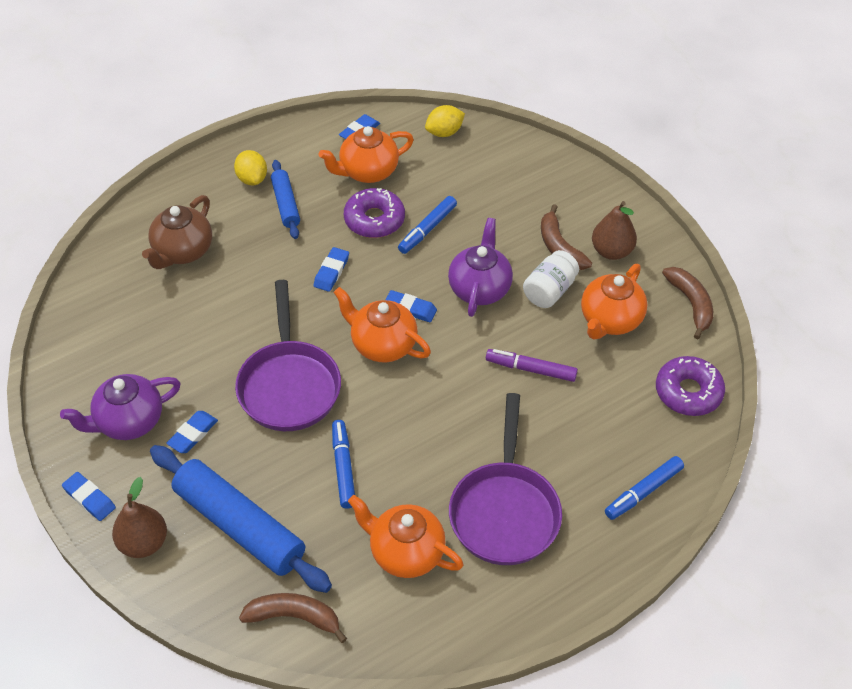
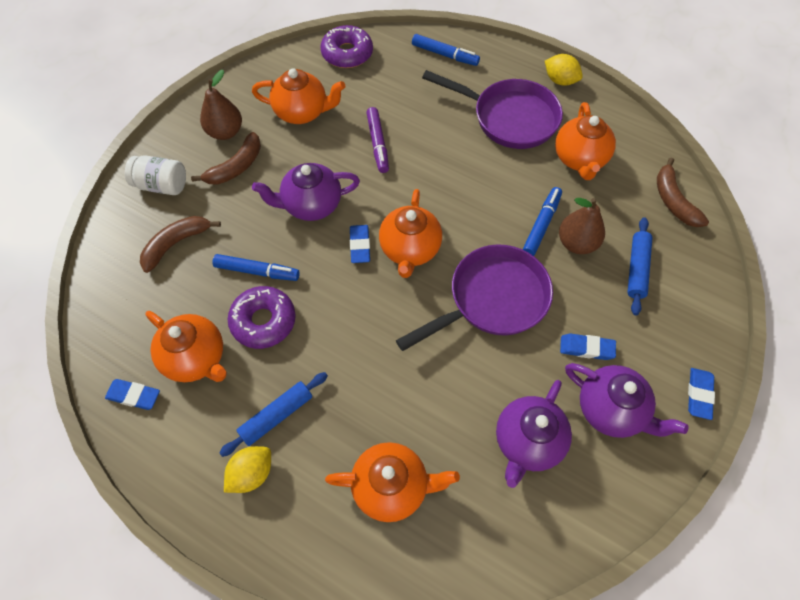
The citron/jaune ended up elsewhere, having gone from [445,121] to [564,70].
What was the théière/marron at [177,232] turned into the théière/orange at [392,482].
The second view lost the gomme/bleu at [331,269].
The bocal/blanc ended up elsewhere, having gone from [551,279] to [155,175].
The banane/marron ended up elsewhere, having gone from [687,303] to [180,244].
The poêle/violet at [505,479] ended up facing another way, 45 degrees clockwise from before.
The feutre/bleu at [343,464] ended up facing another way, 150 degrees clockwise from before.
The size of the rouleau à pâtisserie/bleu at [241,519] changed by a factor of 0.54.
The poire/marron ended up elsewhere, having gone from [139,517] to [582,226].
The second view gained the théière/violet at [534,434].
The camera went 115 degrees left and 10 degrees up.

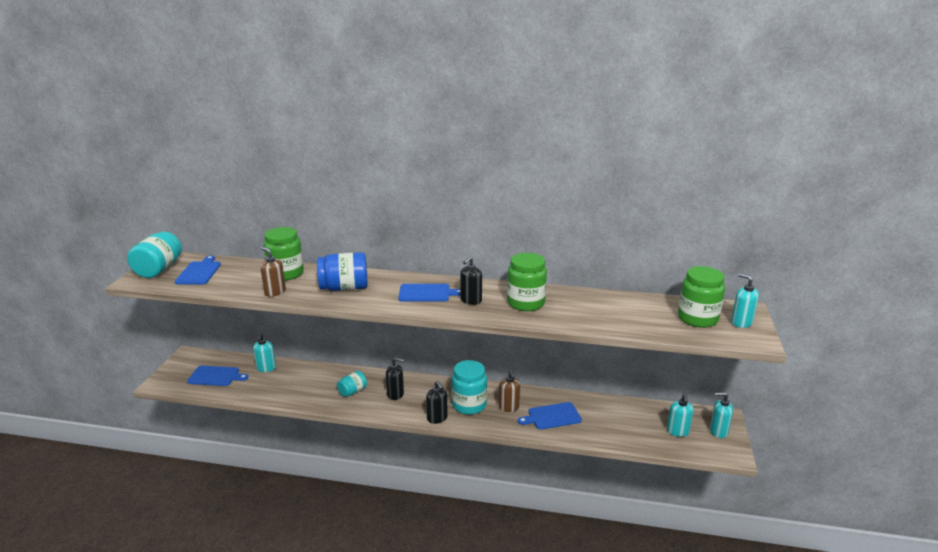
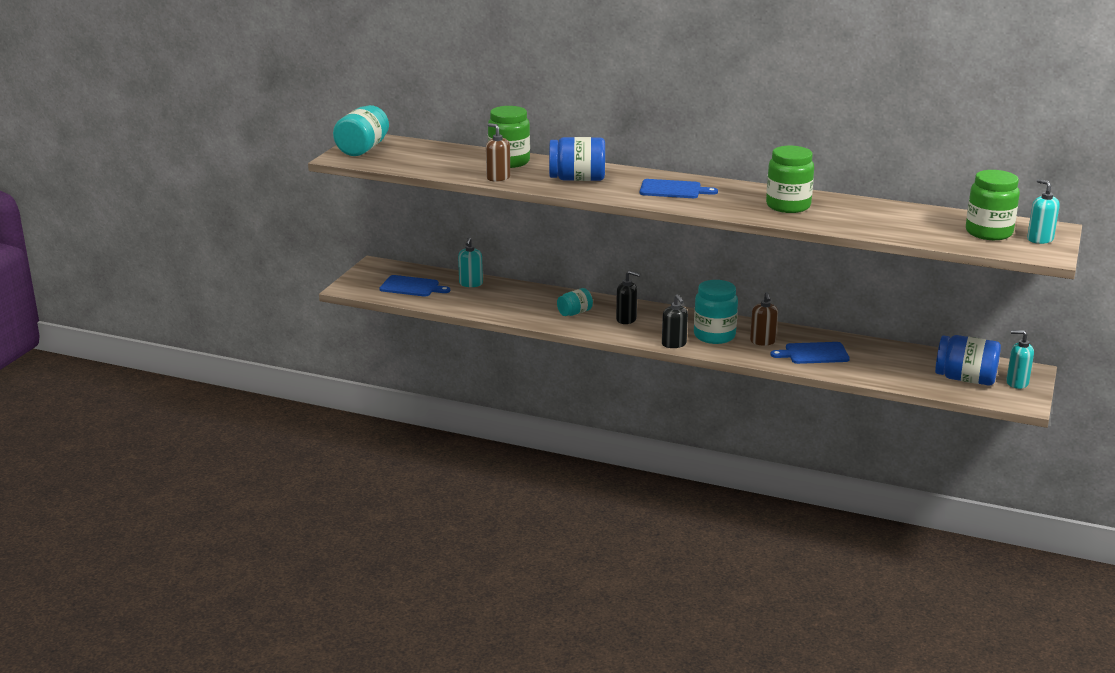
The second view lost the planche à découper/bleu at [198,270].
The second view lost the distributeur de savon/noir at [471,280].
Where the distributeur de savon/turquoise stood at [680,415], the bocal/bleu came to stand at [968,360].
The camera went 10 degrees right and 0 degrees up.

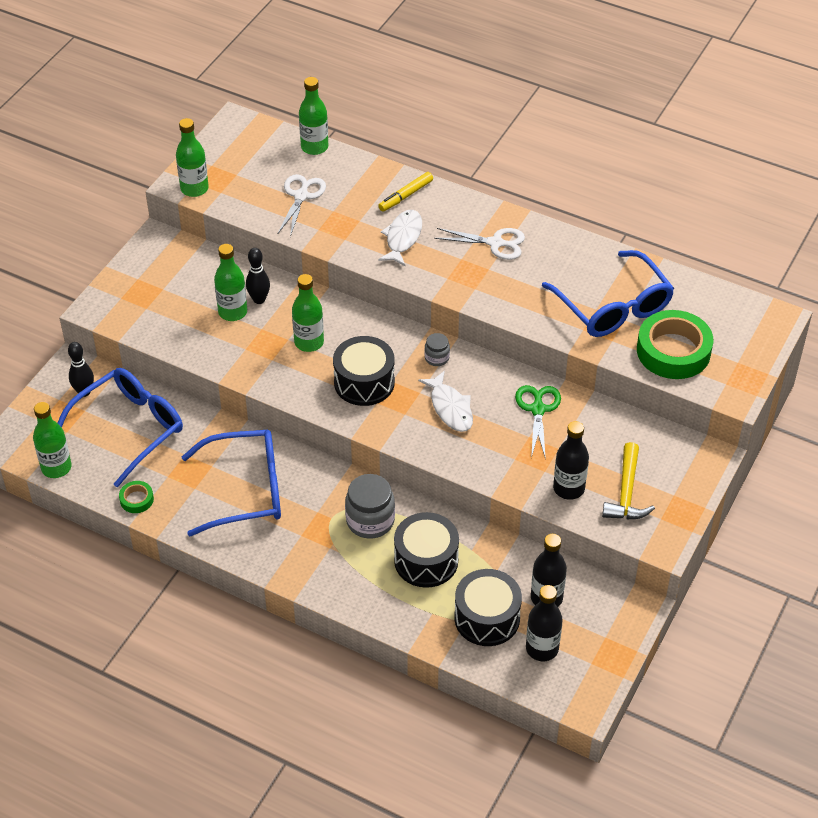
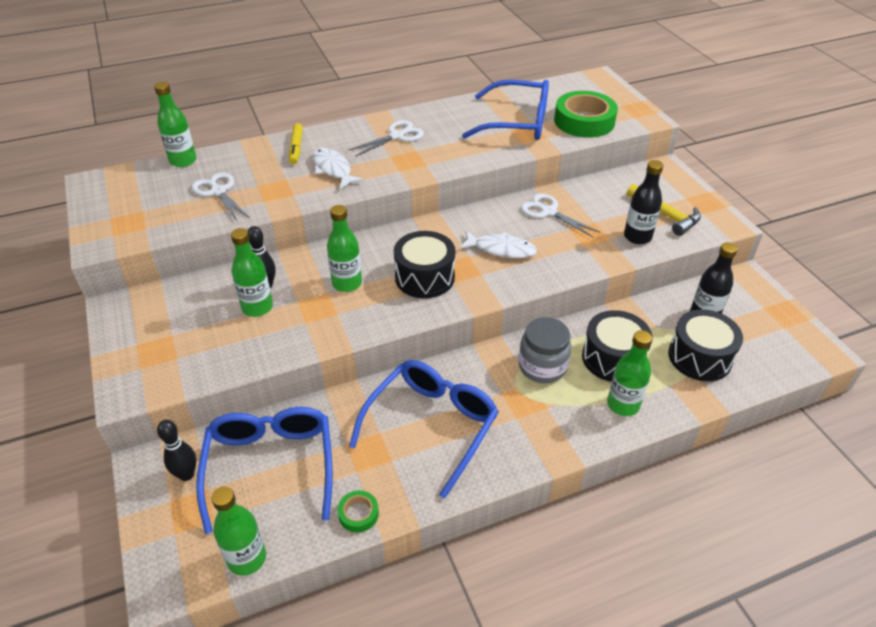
The bouteille/vert ended up elsewhere, having gone from [192,157] to [629,373].
The second view lost the bocal/gris at [437,349].
What was the ciseaux/vert at [538,422] turned into the ciseaux/blanc at [561,216].
The second view lost the bouteille/noir at [544,623].
The camera went 50 degrees left and 5 degrees down.

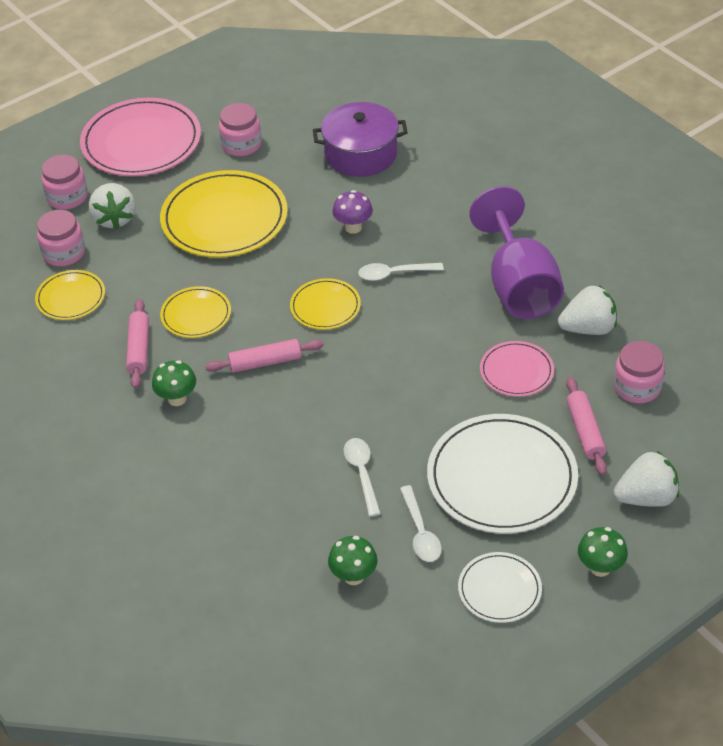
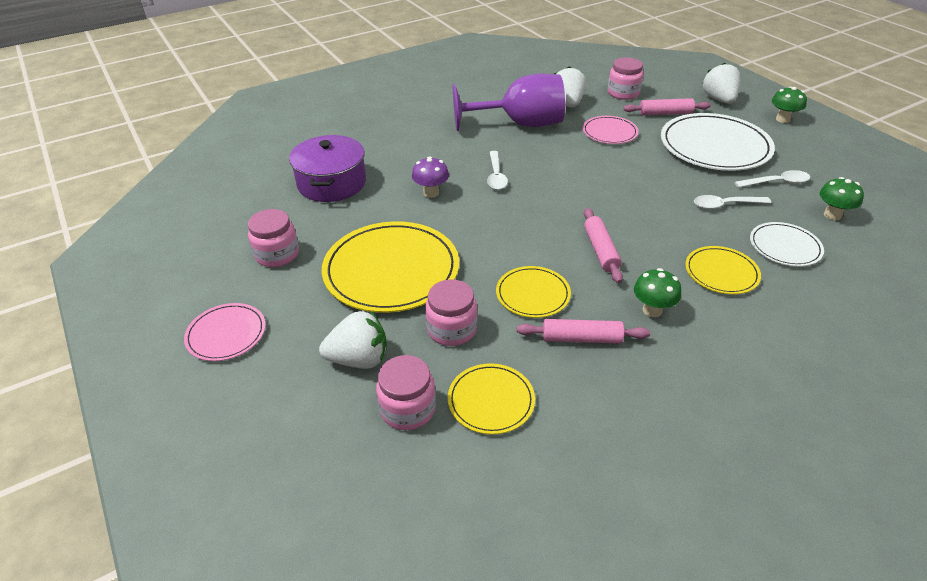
The size of the assiette/rose at [140,137] changed by a factor of 0.52.
The bocal/rose ended up elsewhere, having gone from [64,182] to [451,312].
The assiette/jaune ended up elsewhere, having gone from [325,304] to [723,270].
The assiette/blanc ended up elsewhere, having gone from [500,587] to [787,244].
The camera went 85 degrees left and 5 degrees down.

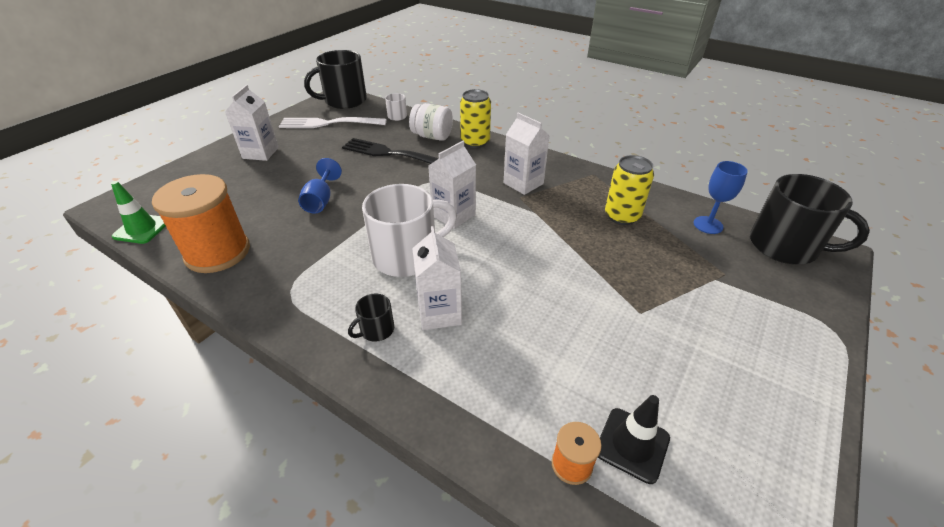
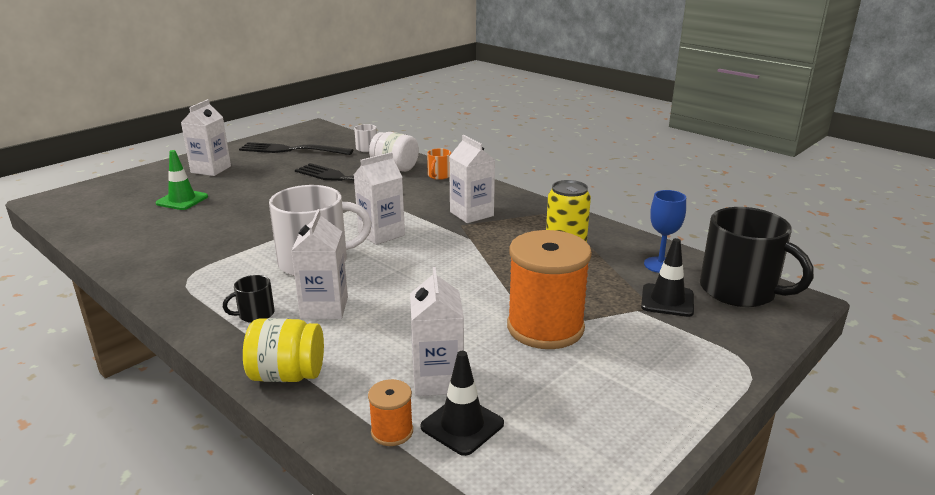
The second view lost the tasse/noir at [335,79].
Where the canette/jaune stood at [475,118], the tasse/orange came to stand at [439,164].
What was the fourchette/blanc at [333,122] turned into the fourchette/noir at [296,148].
The second view lost the verre à pied/bleu at [320,186].
The bobine/orange ended up elsewhere, having gone from [201,223] to [549,289].
The cône de chantier/vert ended up elsewhere, having gone from [138,212] to [182,180].
The second view gained the cône de chantier/noir at [667,277].
The second view gained the brique de lait/blanc at [437,331].
The second view gained the bocal/jaune at [283,350].
The camera went 10 degrees right and 15 degrees down.

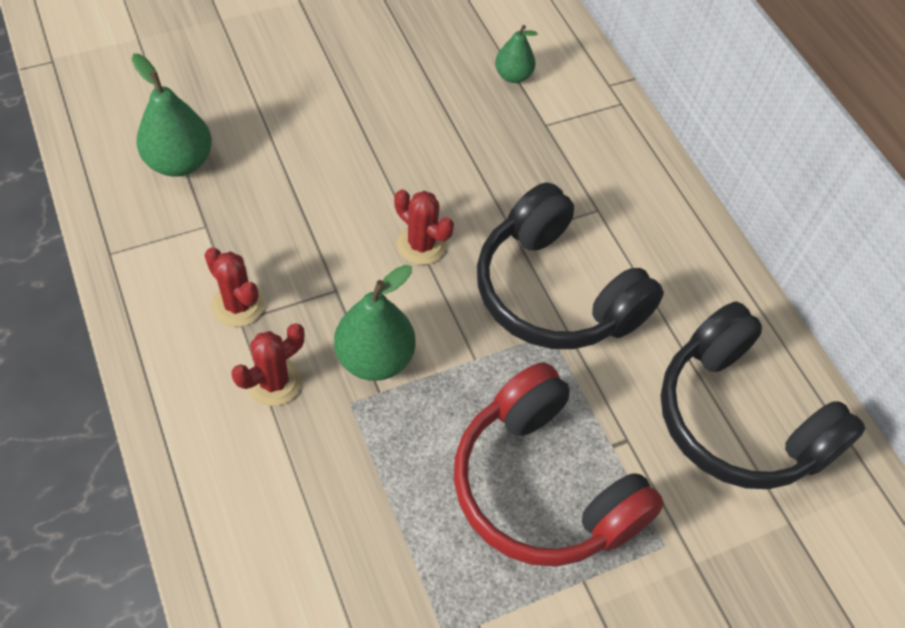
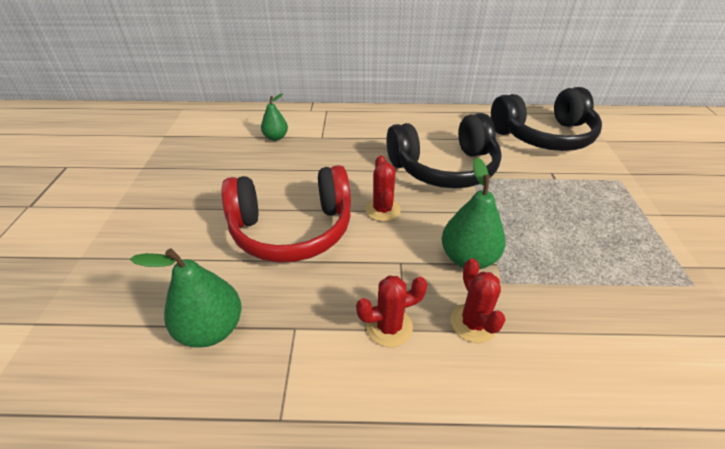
The cactus/rouge at [424,227] ended up facing another way, 75 degrees counterclockwise from before.
The casque audio/rouge ended up elsewhere, having gone from [559,464] to [286,214].
The camera went 60 degrees left and 15 degrees down.

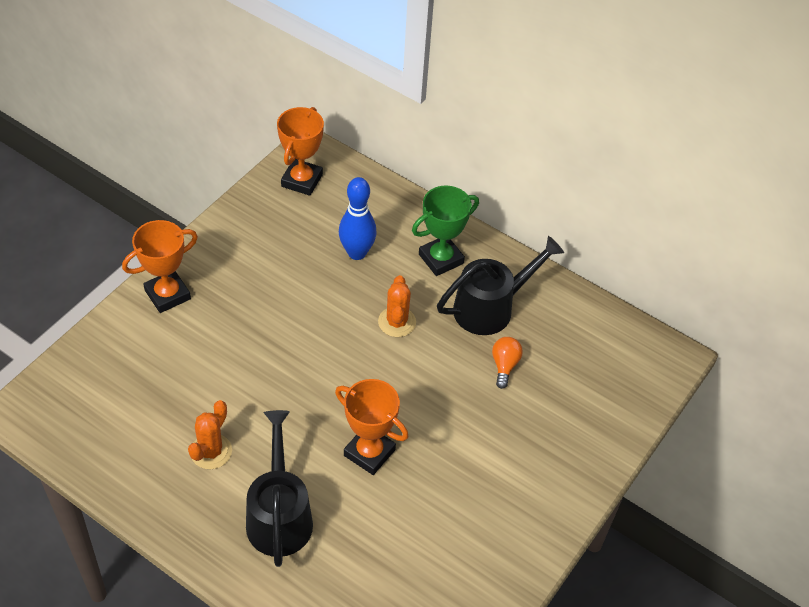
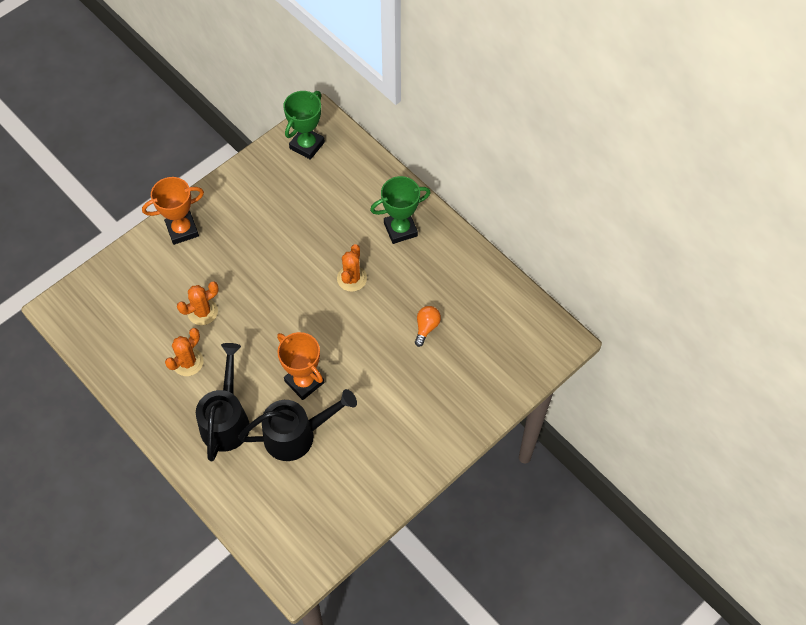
What was the trophée/orange at [300,151] turned into the trophée/vert at [304,125].
The second view lost the quille/bleu at [358,218].
The arrosoir/noir ended up elsewhere, having gone from [500,285] to [297,425].
The second view gained the cactus/orange at [198,303].
The camera went 15 degrees right and 10 degrees up.

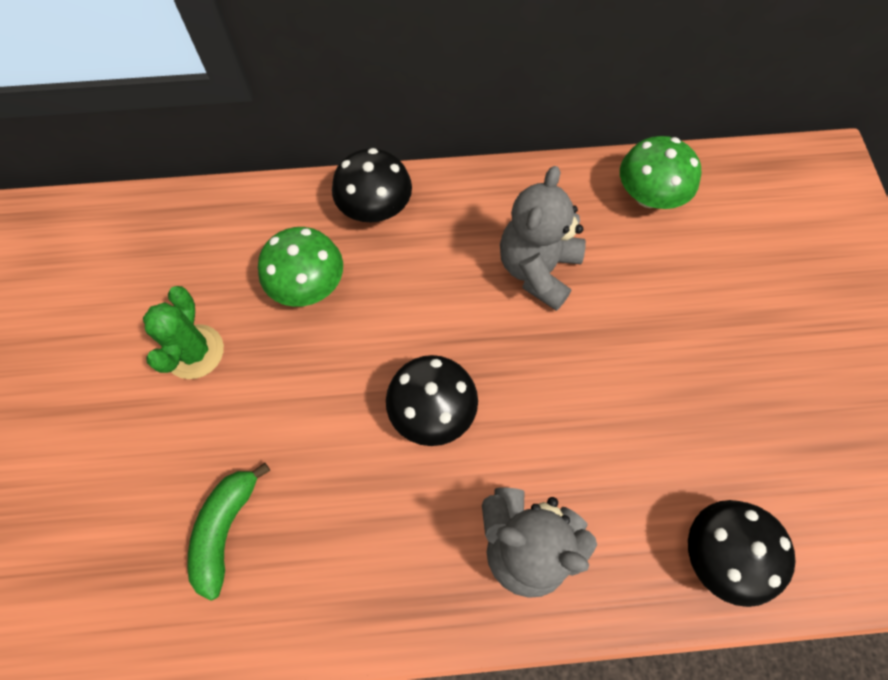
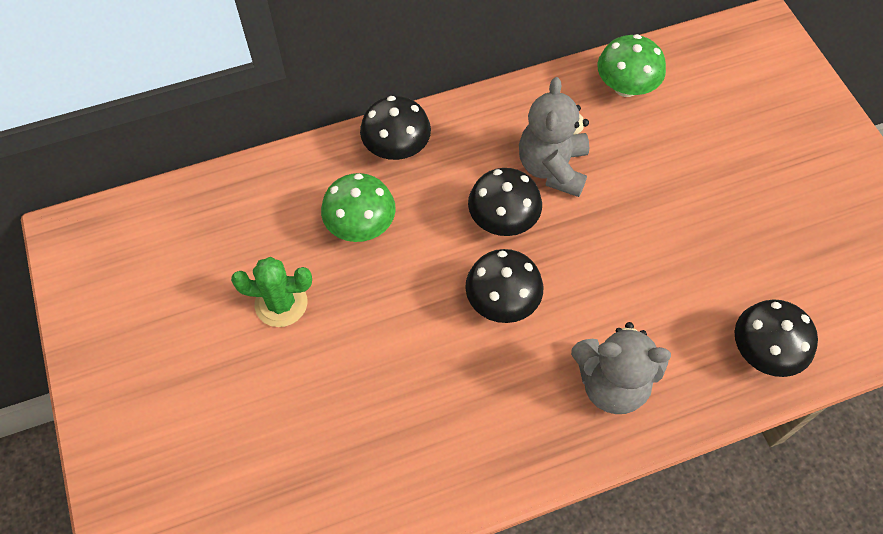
The cactus/vert at [183,332] ended up facing another way, 75 degrees counterclockwise from before.
The second view lost the banane/vert at [228,531].
The second view gained the champignon/noir at [505,202].
The camera went 15 degrees left and 5 degrees down.

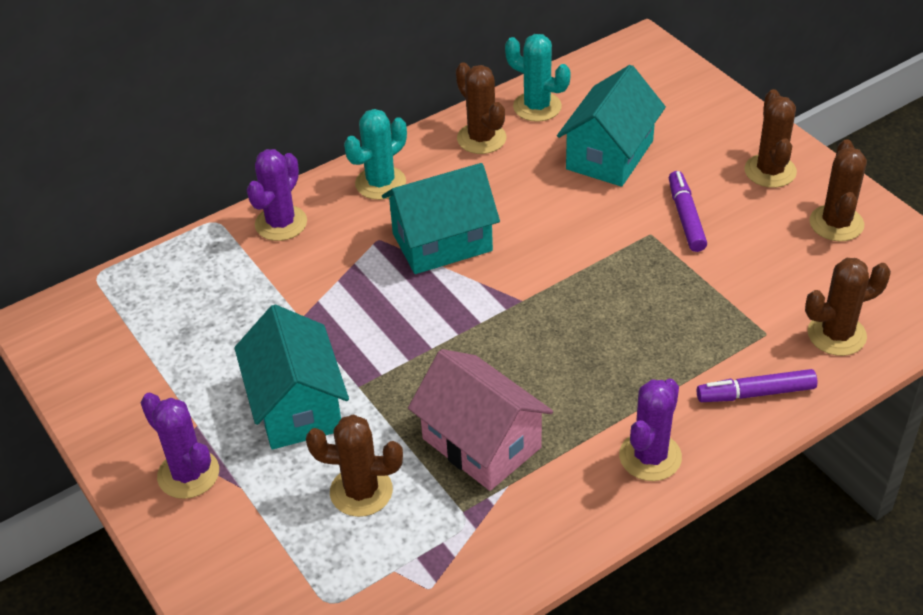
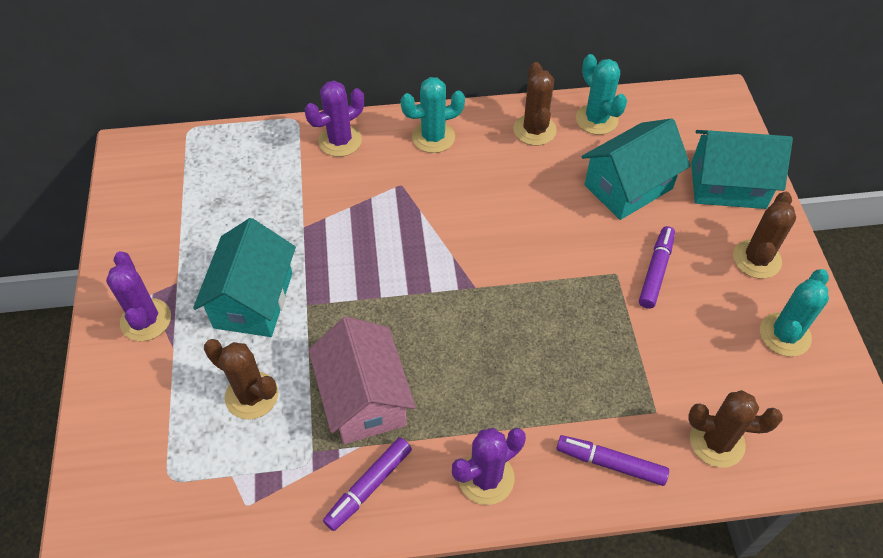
What was the cactus/marron at [838,190] turned into the cactus/turquoise at [794,313].
The maison/turquoise ended up elsewhere, having gone from [441,218] to [742,169].
The second view gained the feutre/violet at [367,484].
The camera went 25 degrees right and 10 degrees up.

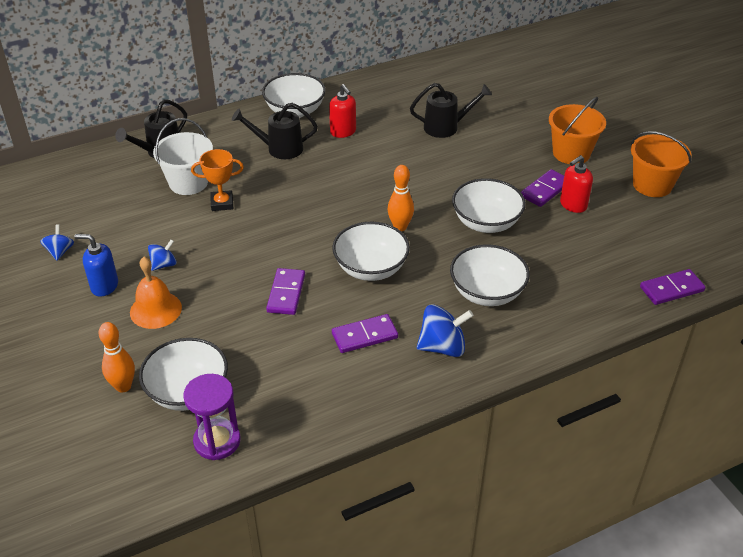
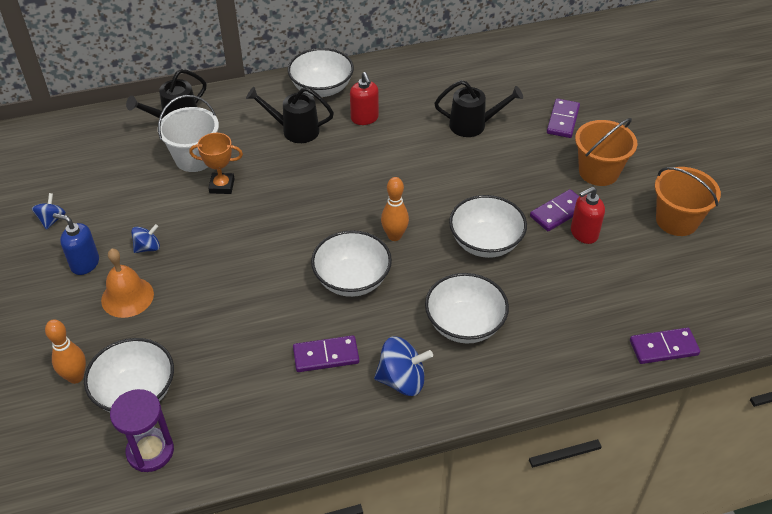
The domino/violet ended up elsewhere, having gone from [285,291] to [563,118].
The camera went 10 degrees right and 5 degrees up.

